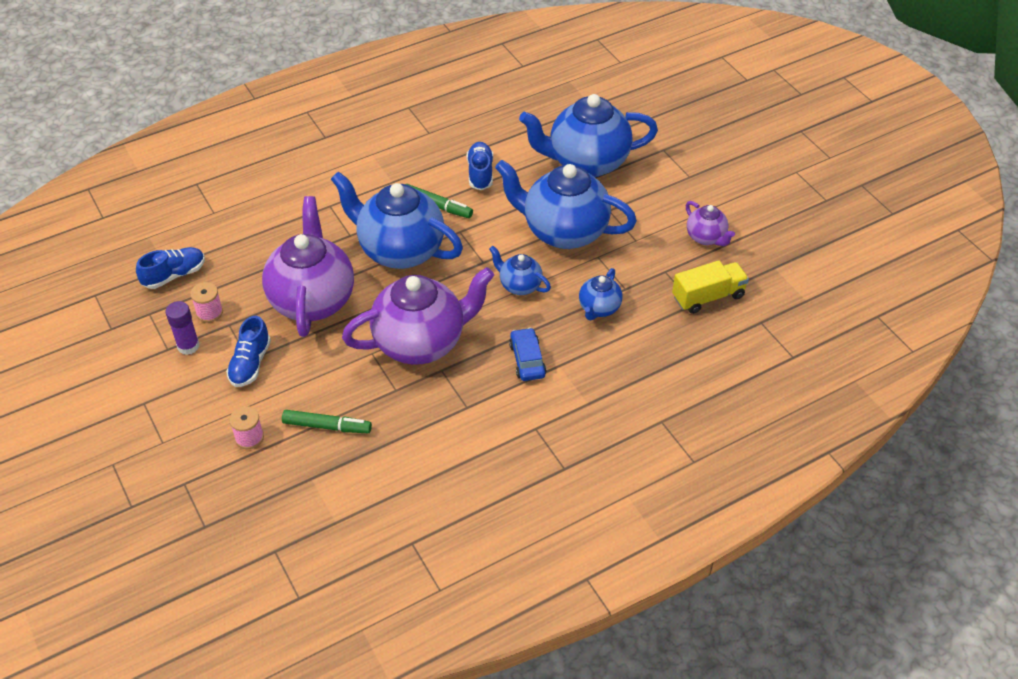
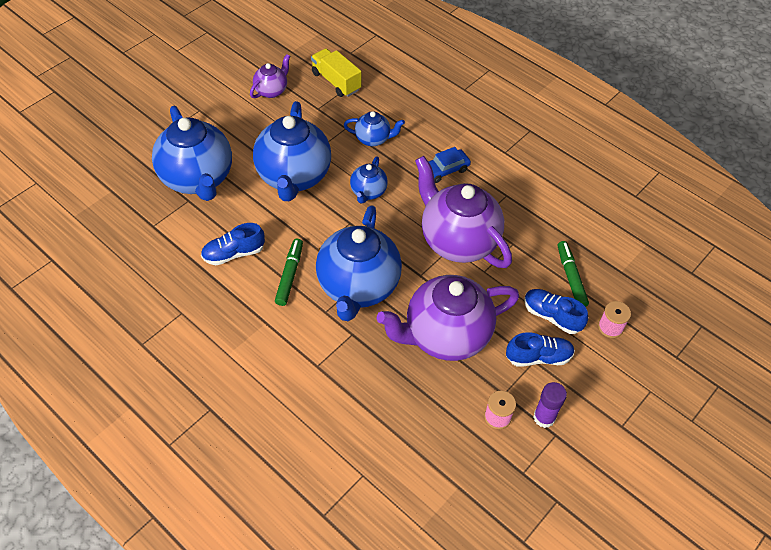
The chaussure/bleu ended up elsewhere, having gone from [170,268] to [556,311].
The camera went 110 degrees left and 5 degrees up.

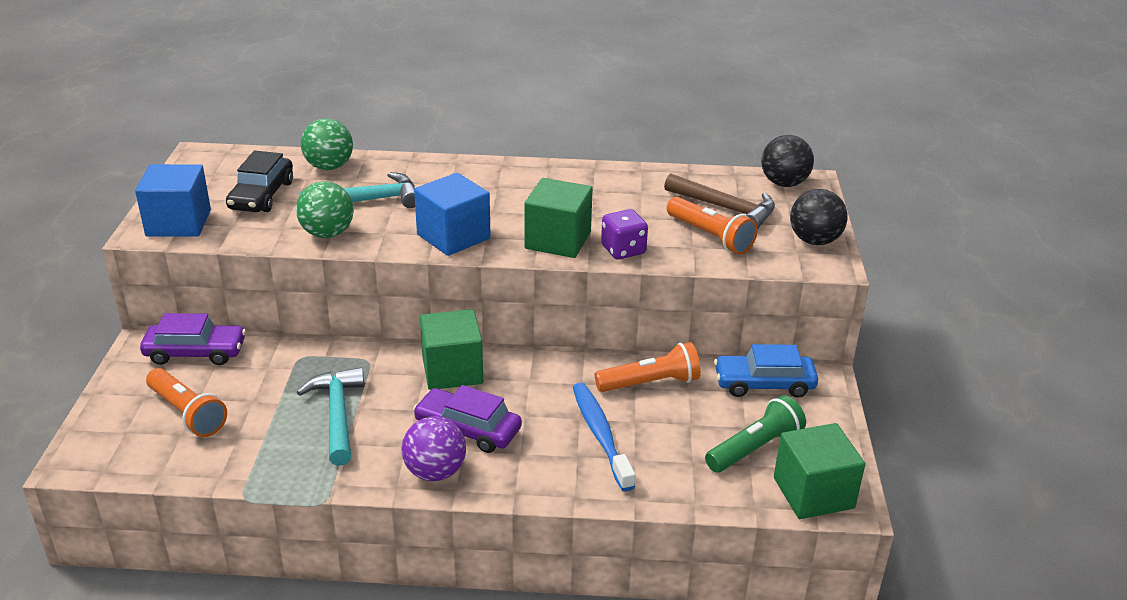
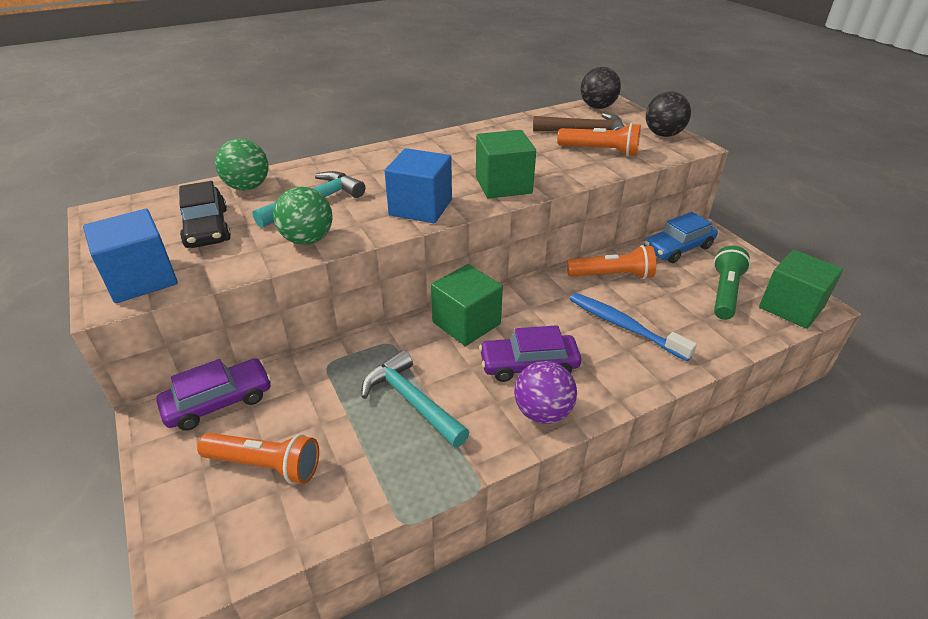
The second view lost the dé/violet at [624,234].
The lampe de poche/orange at [648,367] ended up facing another way, 45 degrees clockwise from before.
The camera went 30 degrees left and 5 degrees up.

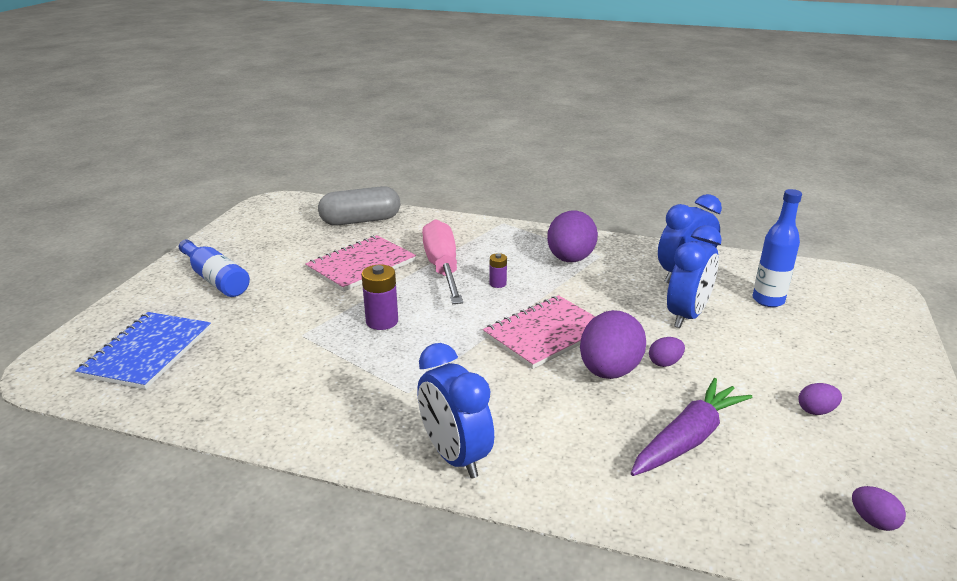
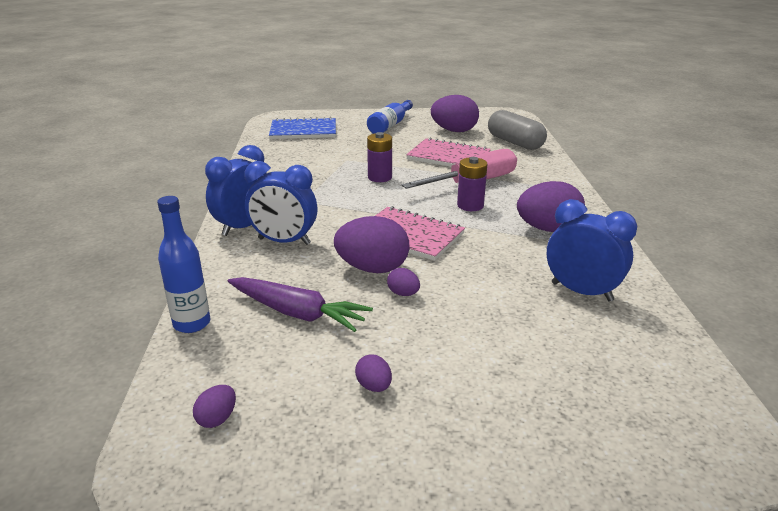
The bouteille/bleu ended up elsewhere, having gone from [777,248] to [184,264].
The réveil/bleu ended up elsewhere, having gone from [694,276] to [280,203].
The size of the pile/violet at [498,270] changed by a factor of 1.73.
The second view gained the œuf/violet at [455,113].
The camera went 70 degrees right and 0 degrees up.

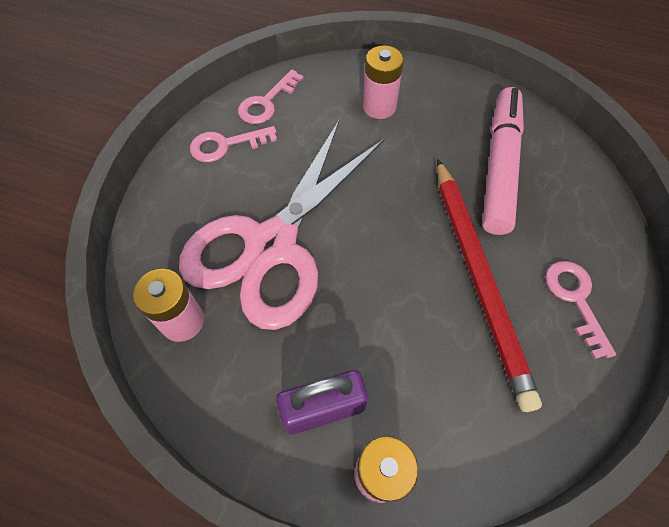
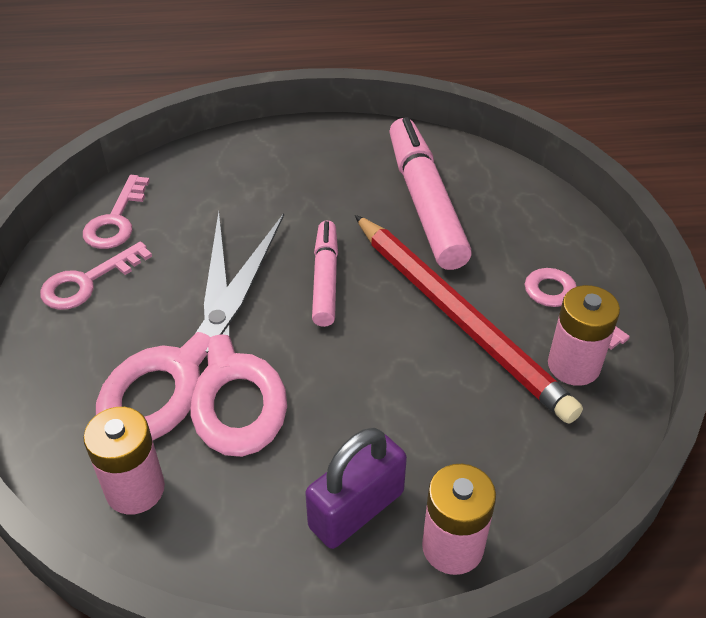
The pile/rose ended up elsewhere, having gone from [383,82] to [584,335].
The second view gained the feutre/rose at [325,274].
The camera went 25 degrees left and 15 degrees down.

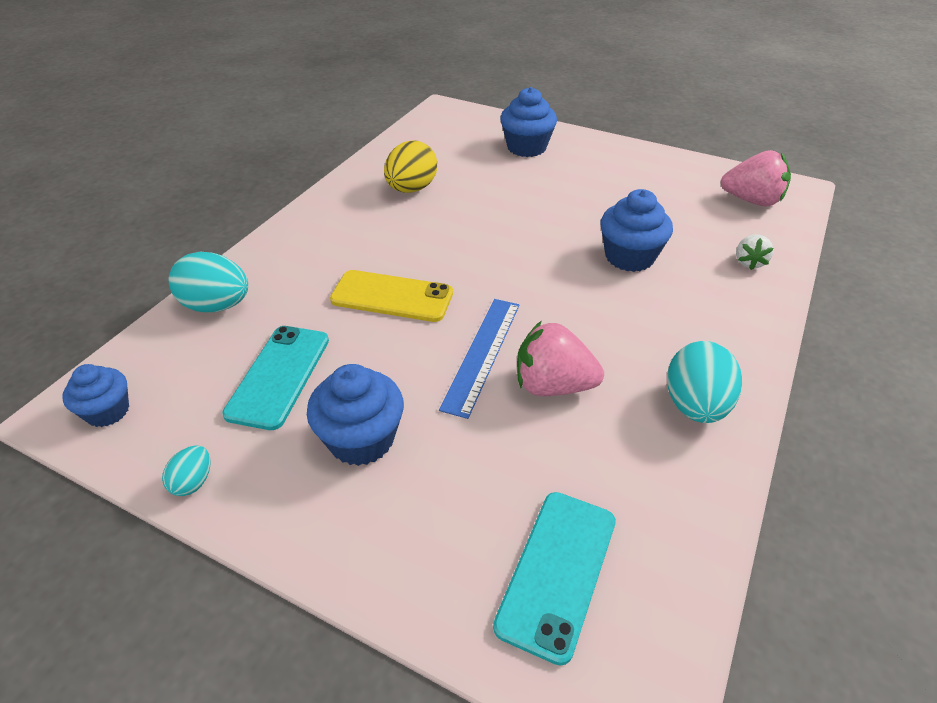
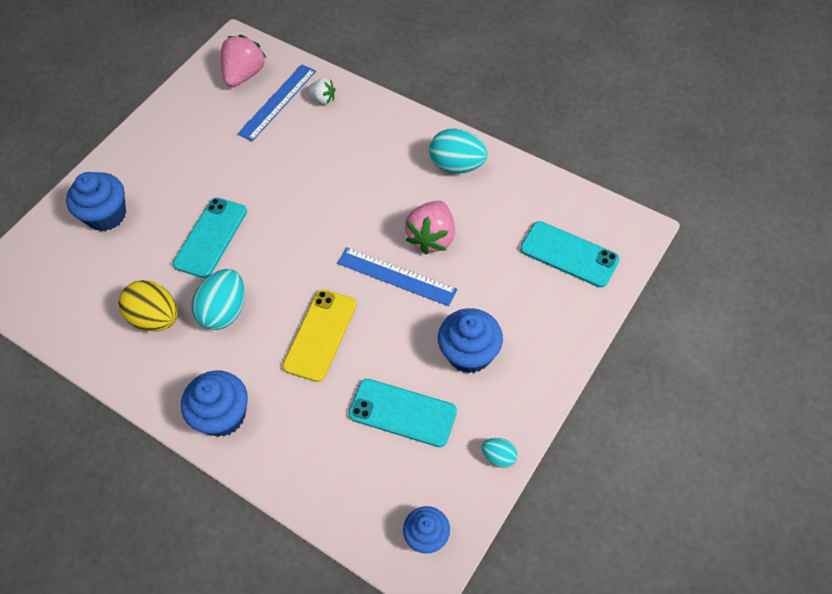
The muffin/bleu ended up elsewhere, having gone from [637,230] to [214,404].
The œuf/turquoise ended up elsewhere, having gone from [208,282] to [218,299].
The second view gained the règle/bleu at [276,103].
The second view gained the téléphone/turquoise at [210,237].
The camera went 80 degrees left and 15 degrees up.

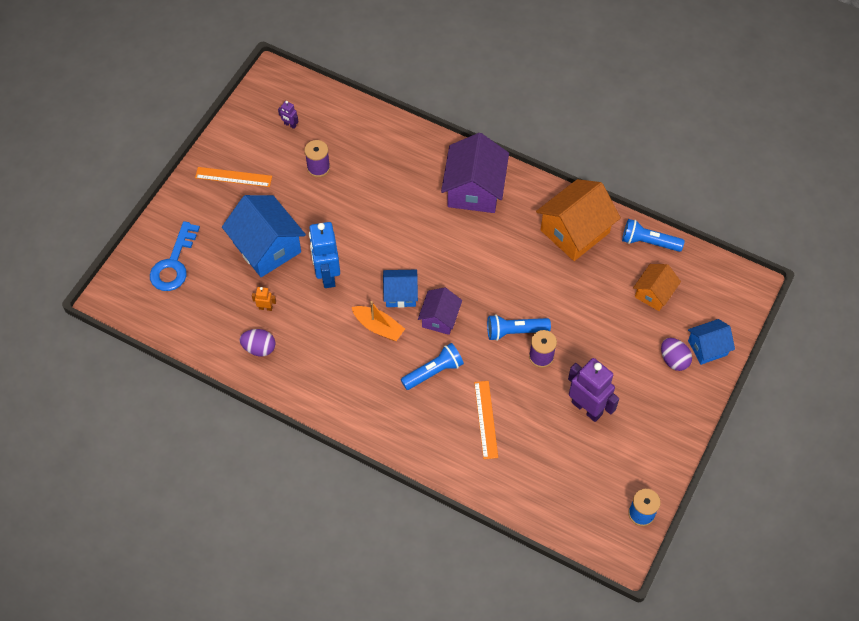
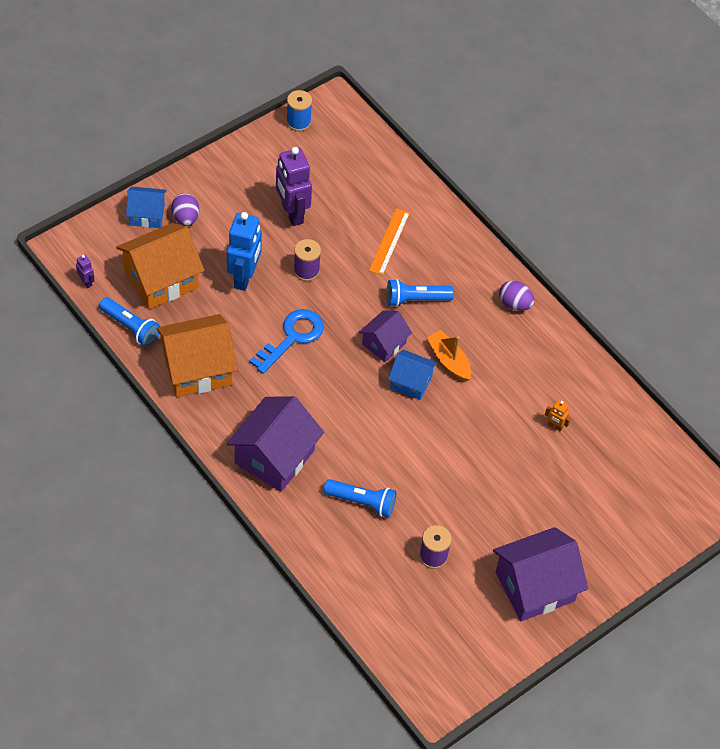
The robot/violet ended up elsewhere, having gone from [288,115] to [85,271].
Where the règle/orange stood at [233,177], the maison/violet came to stand at [540,574].
The second view lost the maison/bleu at [264,236].
The clé/bleu ended up elsewhere, having gone from [175,256] to [286,341].
The robot/bleu ended up elsewhere, having gone from [324,255] to [244,251].
The size of the maison/orange at [657,287] changed by a factor of 1.75.
The lampe de poche/bleu ended up elsewhere, having gone from [519,327] to [360,498].
The œuf/violet ended up elsewhere, having gone from [258,342] to [516,295].
The camera went 160 degrees left and 5 degrees down.

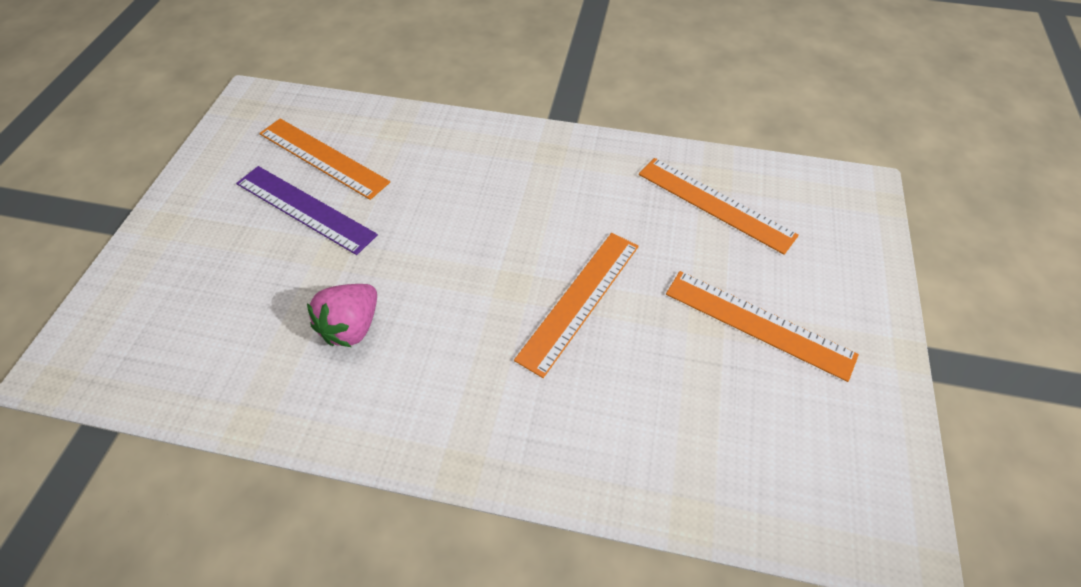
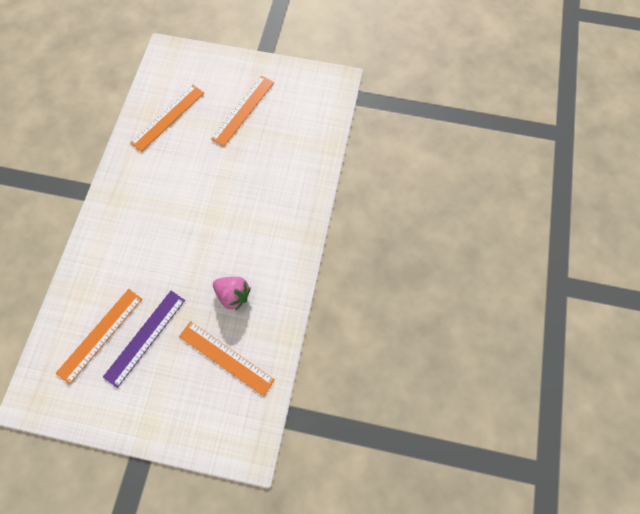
The règle/orange ended up elsewhere, having gone from [576,305] to [227,358].
The camera went 90 degrees left and 15 degrees up.

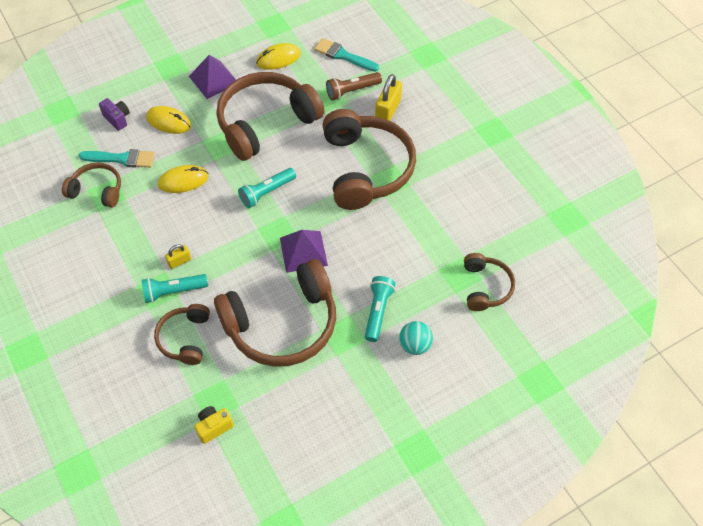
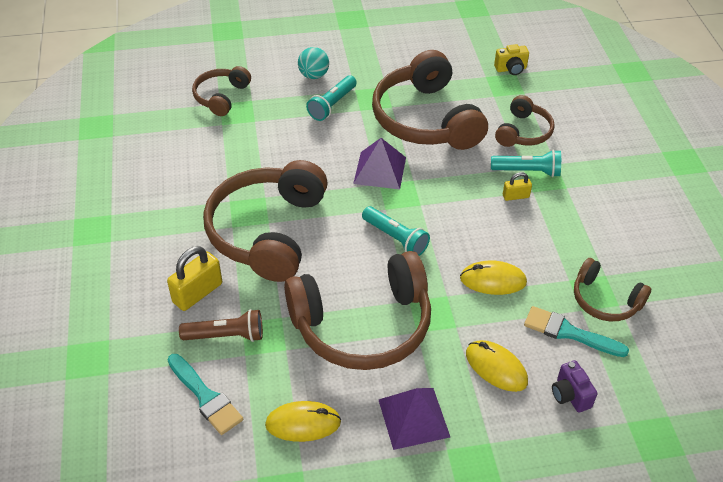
The lampe de poche/turquoise at [267,188] ended up facing another way, 60 degrees clockwise from before.
The casque audio/marron at [275,313] ended up facing another way, 105 degrees counterclockwise from before.
The camera went 160 degrees left and 10 degrees down.

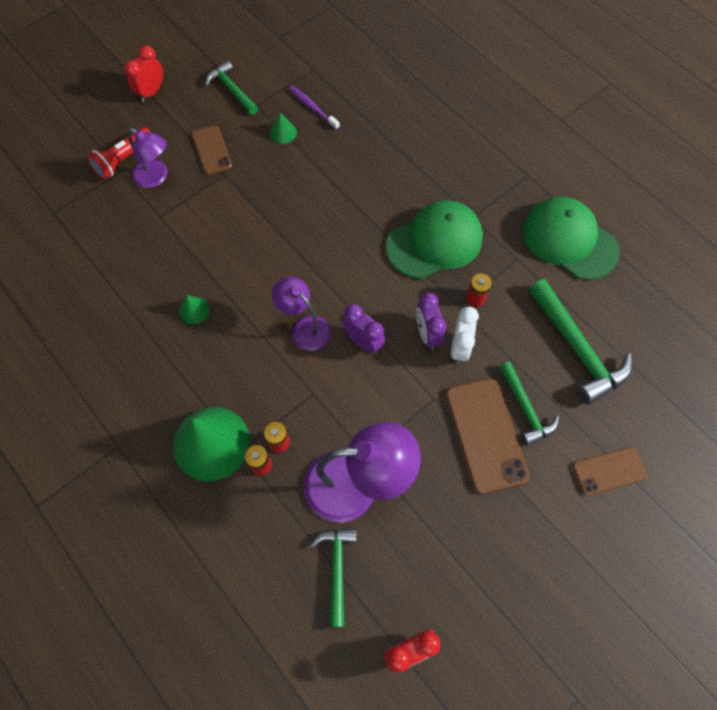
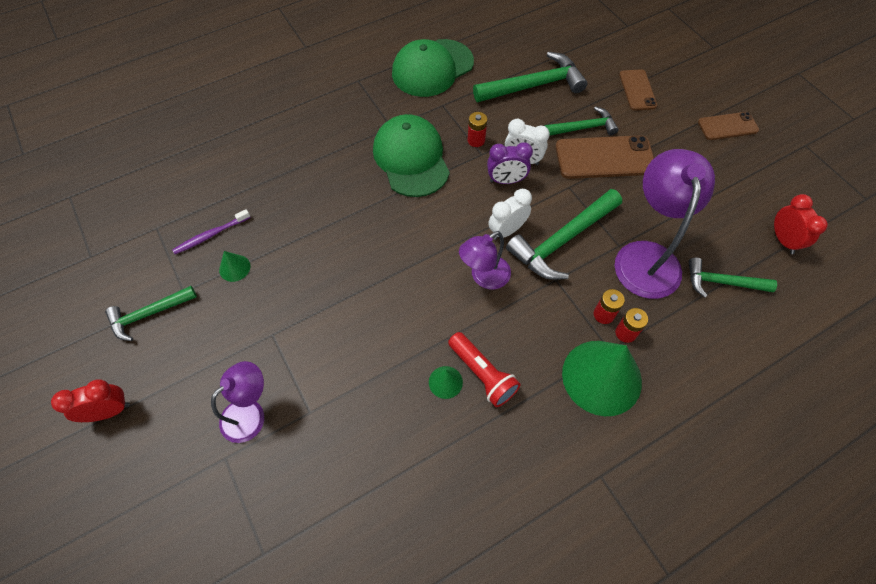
The réveil/rouge at [143,74] ended up facing another way, 120 degrees clockwise from before.
The téléphone/marron ended up elsewhere, having gone from [212,150] to [728,126].
The lampe de poche/rouge ended up elsewhere, having gone from [118,153] to [484,369].
What was the réveil/violet at [363,329] turned into the réveil/blanc at [510,214].
The second view gained the marteau/vert at [564,234].
The camera went 80 degrees left and 5 degrees down.

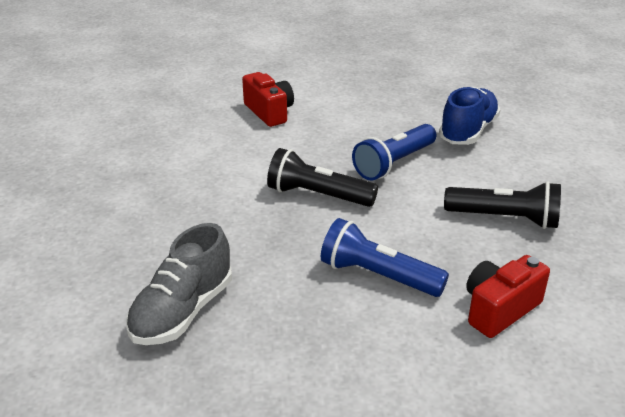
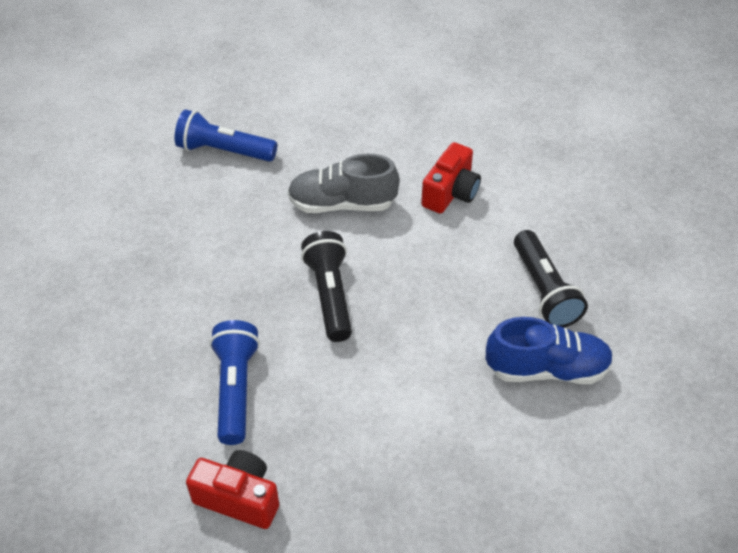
The lampe de poche/bleu ended up elsewhere, having gone from [394,152] to [225,135].
The lampe de poche/noir ended up elsewhere, having gone from [502,205] to [551,278].
The chaussure/gris ended up elsewhere, having gone from [179,284] to [343,183].
The camera went 60 degrees right and 15 degrees up.

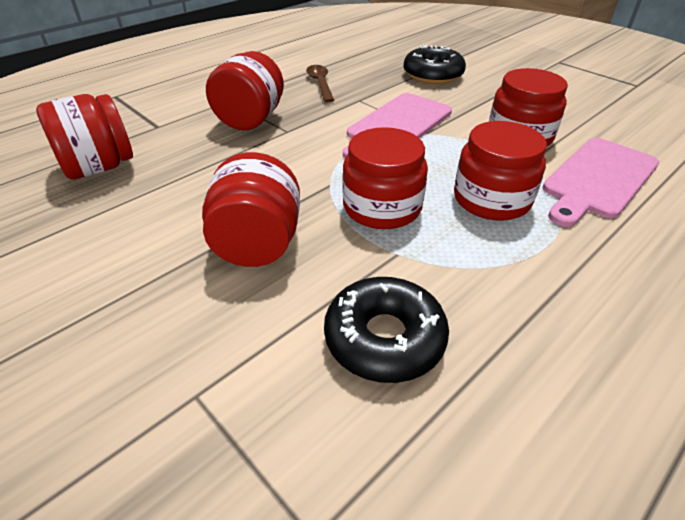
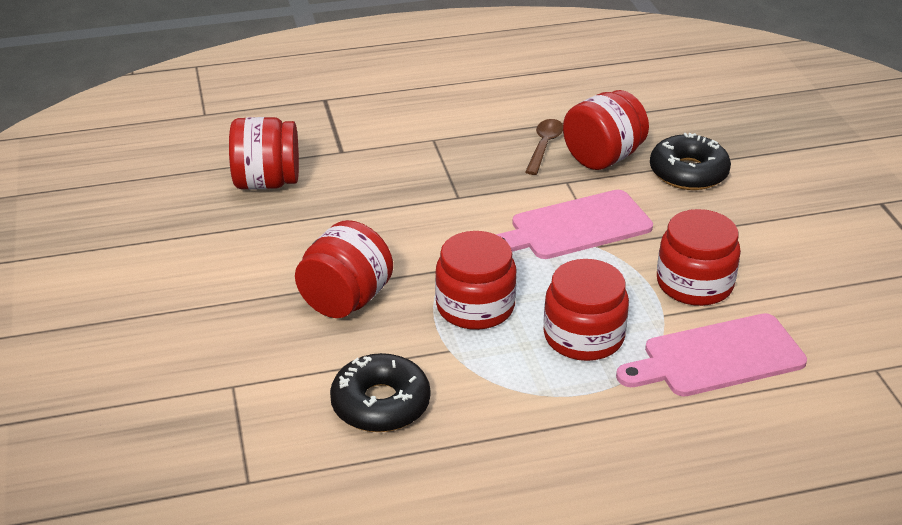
The bocal/rouge ended up elsewhere, having gone from [245,90] to [606,130].
The camera went 30 degrees right and 5 degrees down.

